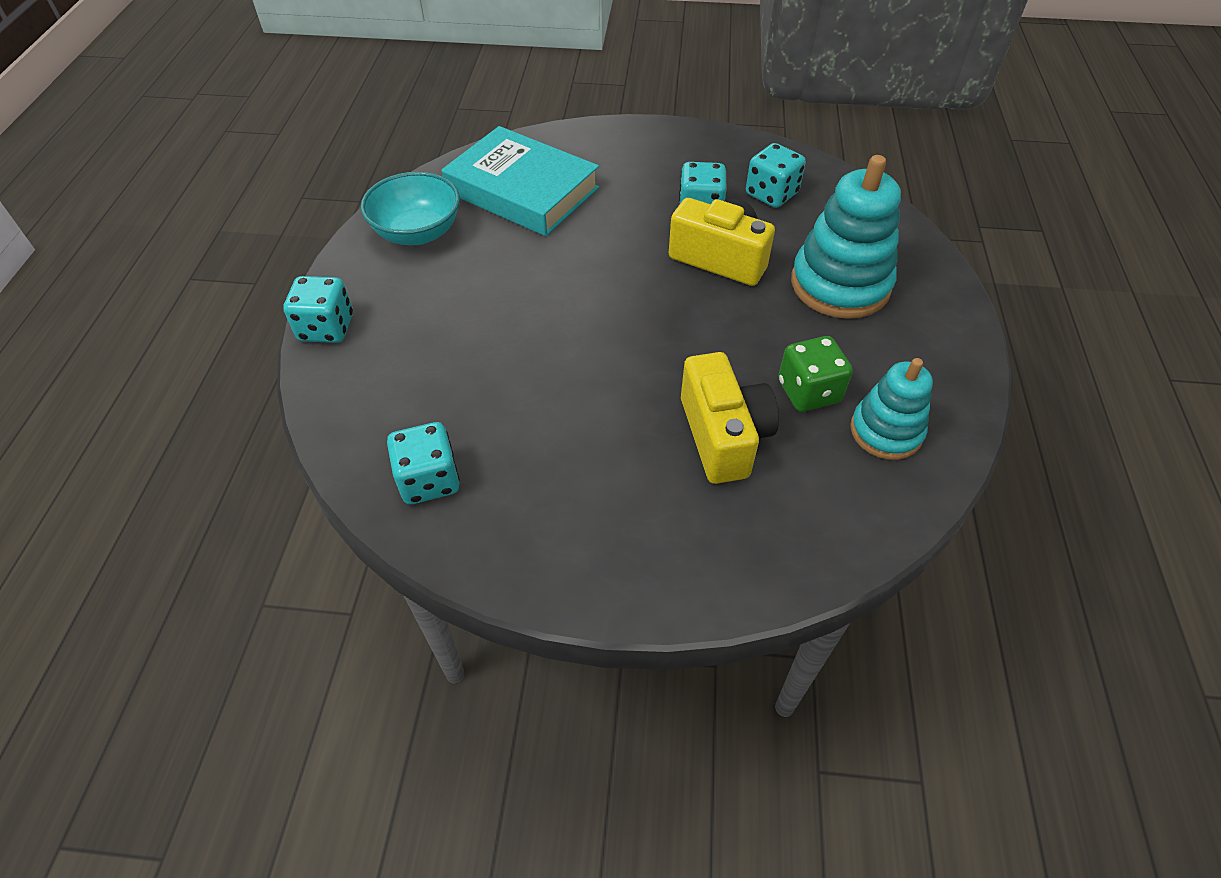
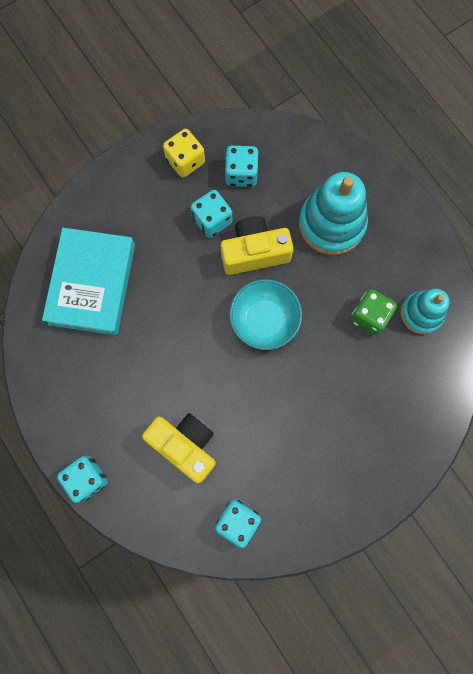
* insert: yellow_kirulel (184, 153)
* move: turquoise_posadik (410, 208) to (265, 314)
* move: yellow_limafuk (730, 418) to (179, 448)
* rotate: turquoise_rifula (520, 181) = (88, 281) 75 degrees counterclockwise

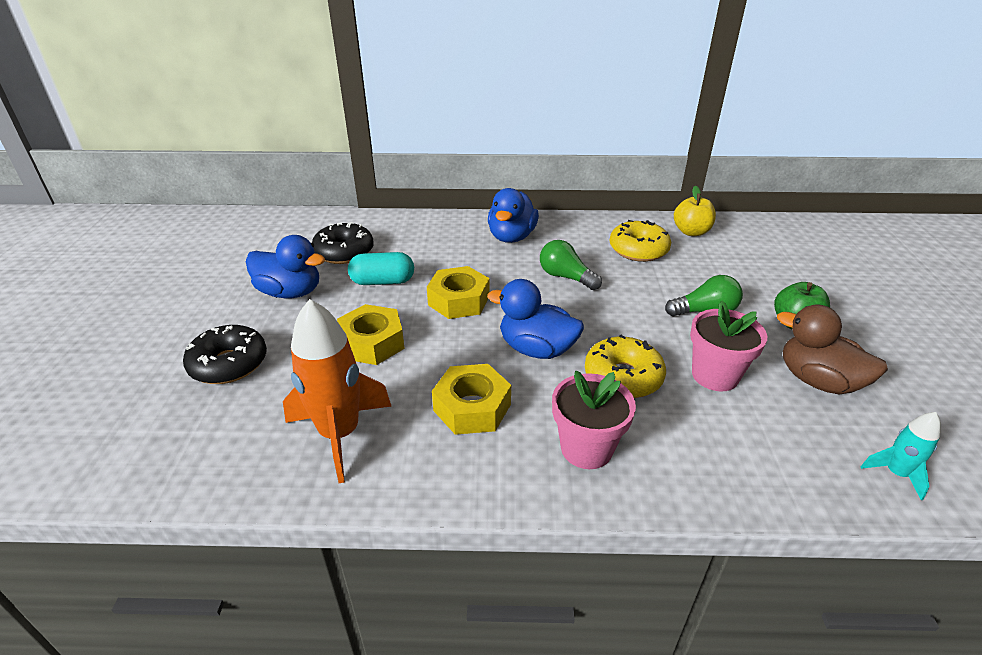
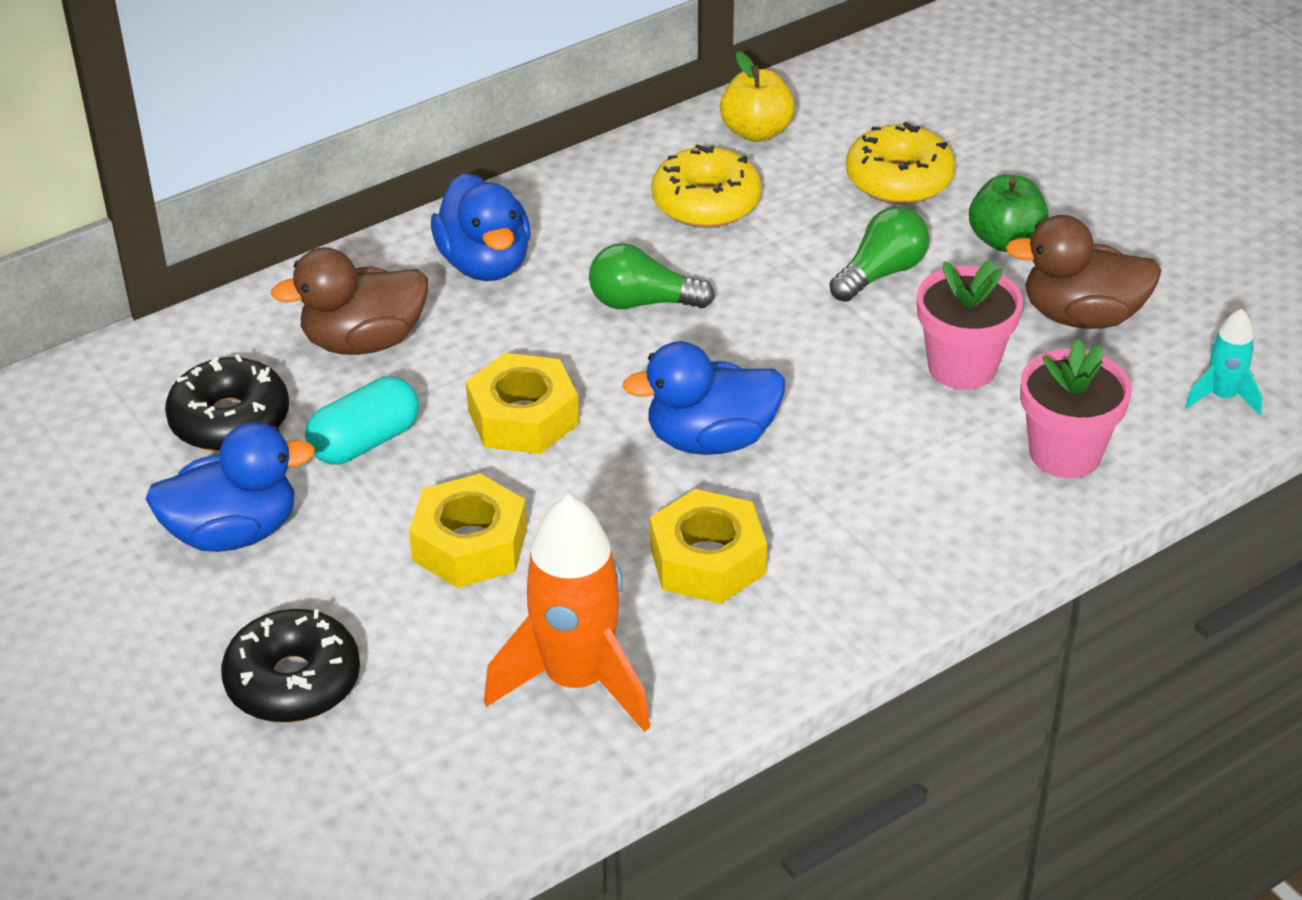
* insert: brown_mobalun (349, 301)
* move: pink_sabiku (594, 420) to (1076, 408)
* move: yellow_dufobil (625, 366) to (900, 163)

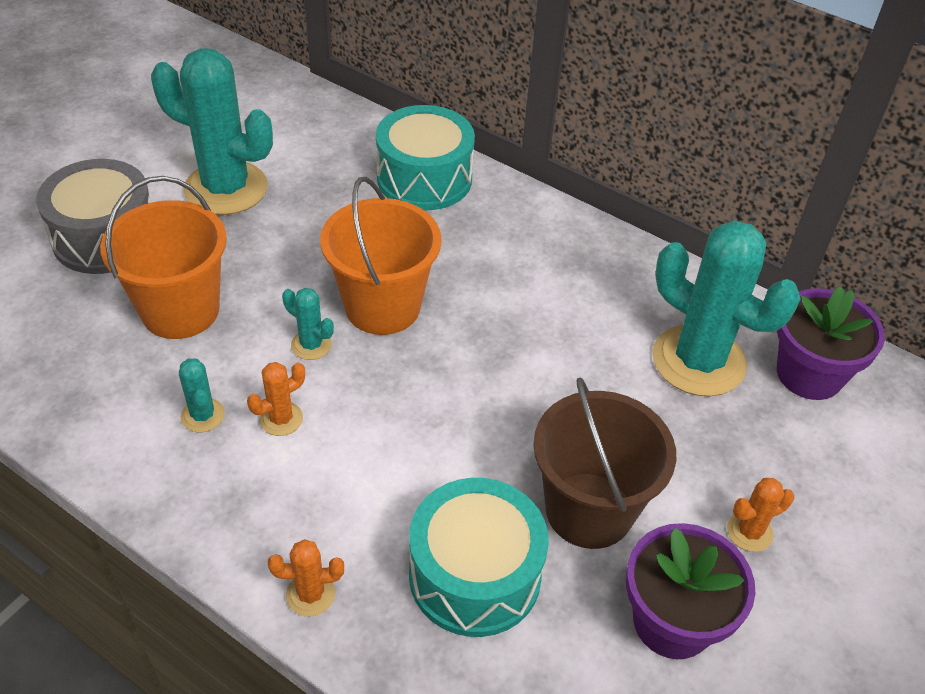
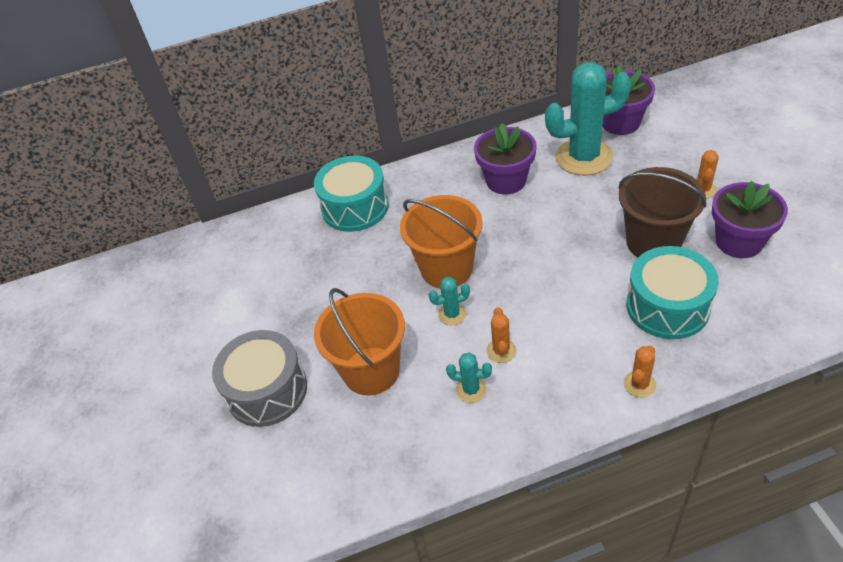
* delete: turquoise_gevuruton (212, 131)
* insert: purple_sabiku (505, 159)

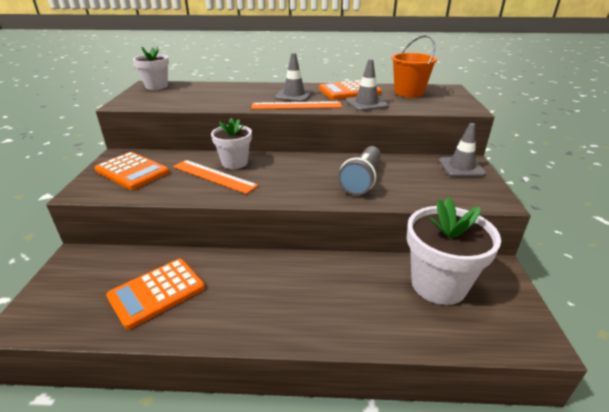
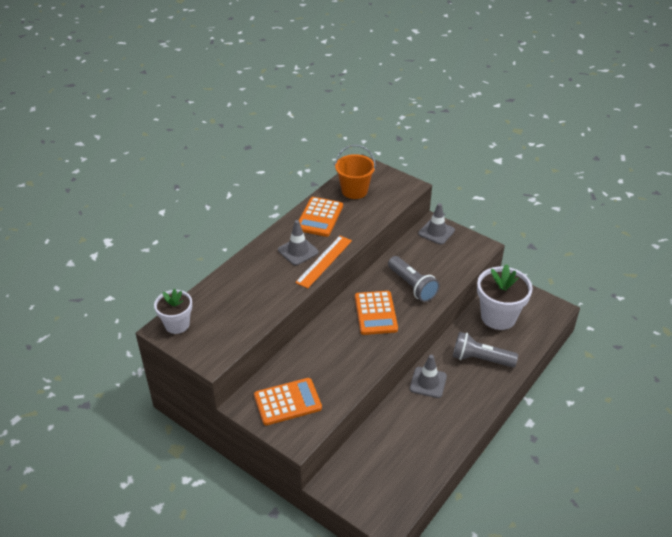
* delete: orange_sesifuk (216, 177)
* delete: white_sabiku (231, 143)
* insert: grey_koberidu (485, 349)
* move: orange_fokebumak (155, 294) to (376, 313)
* move: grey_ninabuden (367, 85) to (428, 376)

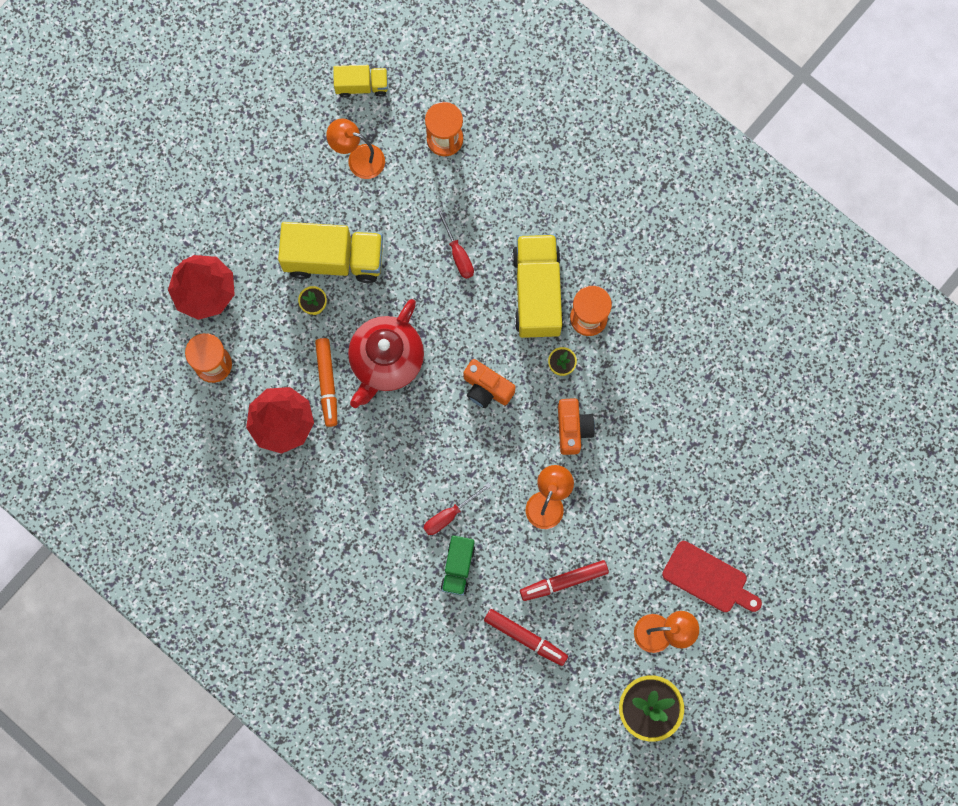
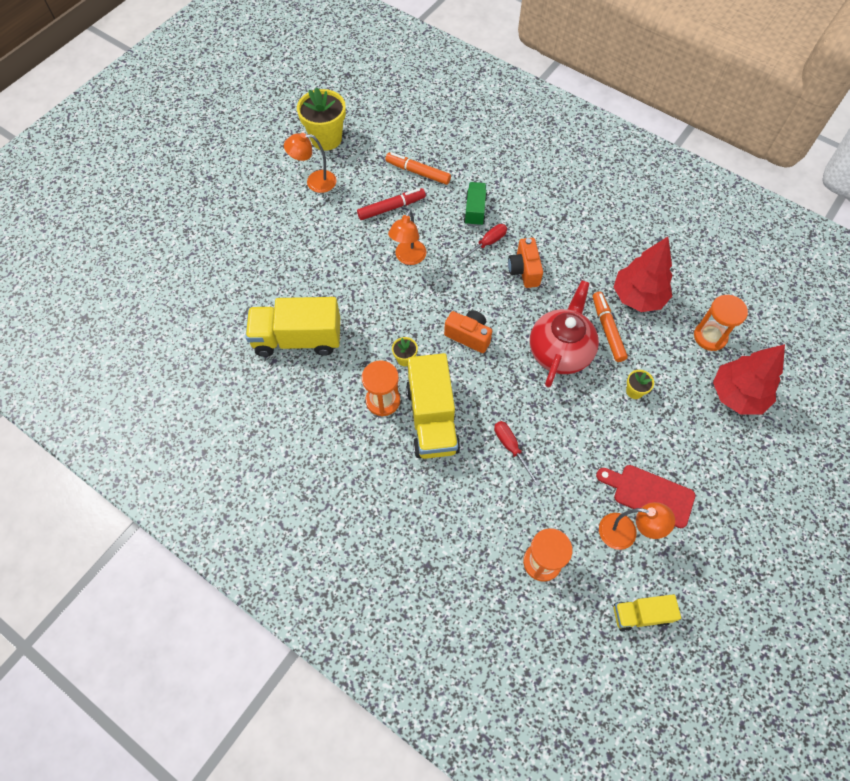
* move: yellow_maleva (330, 252) to (292, 327)
* move: orange_limafuk (576, 426) to (525, 263)
* move: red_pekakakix (712, 576) to (645, 496)
* recolor: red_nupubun (526, 637) to orange_nupubun (418, 168)

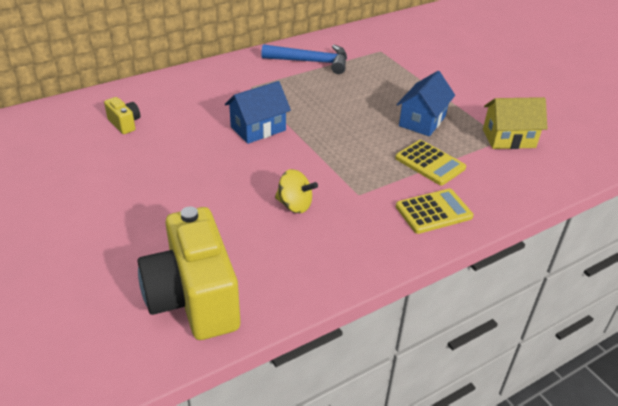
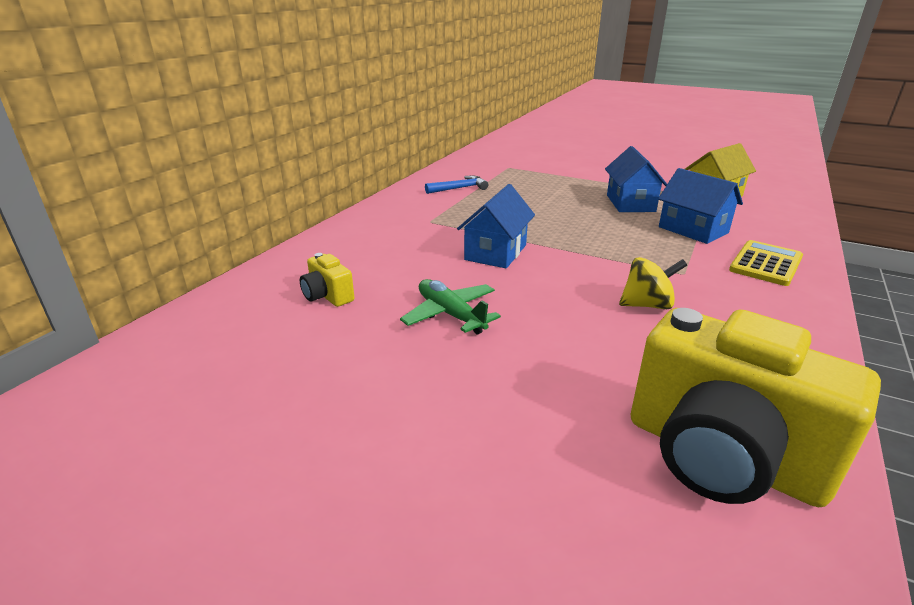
* insert: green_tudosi (450, 307)
* replace: yellow_fokebumak (430, 162) to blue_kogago (700, 206)
* rotate: yellow_limafuk (122, 115) = (327, 280) 150 degrees counterclockwise
* resize: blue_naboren (304, 59) = (456, 185) x0.61

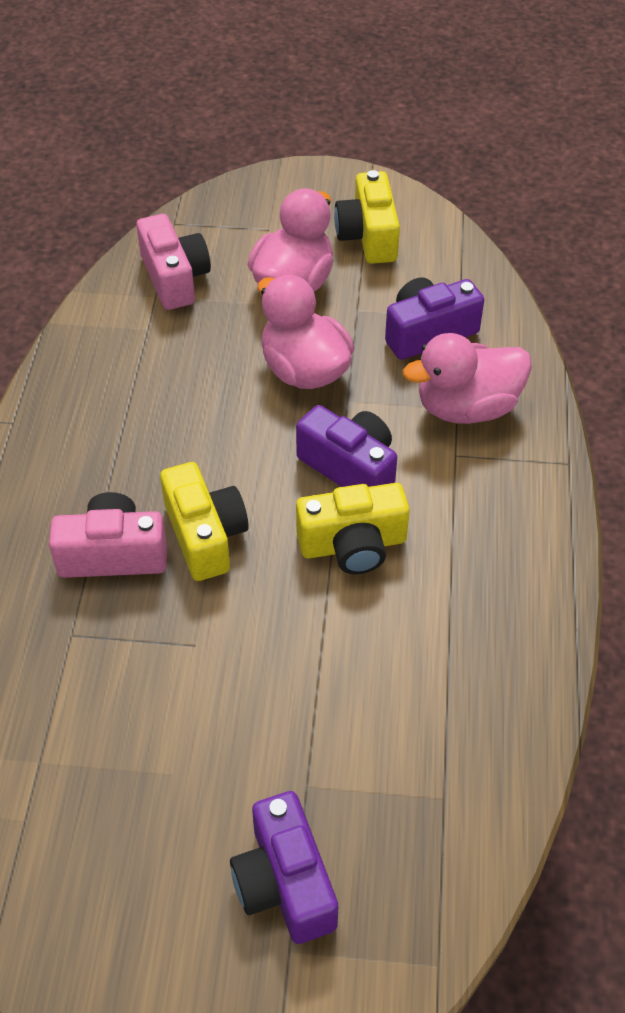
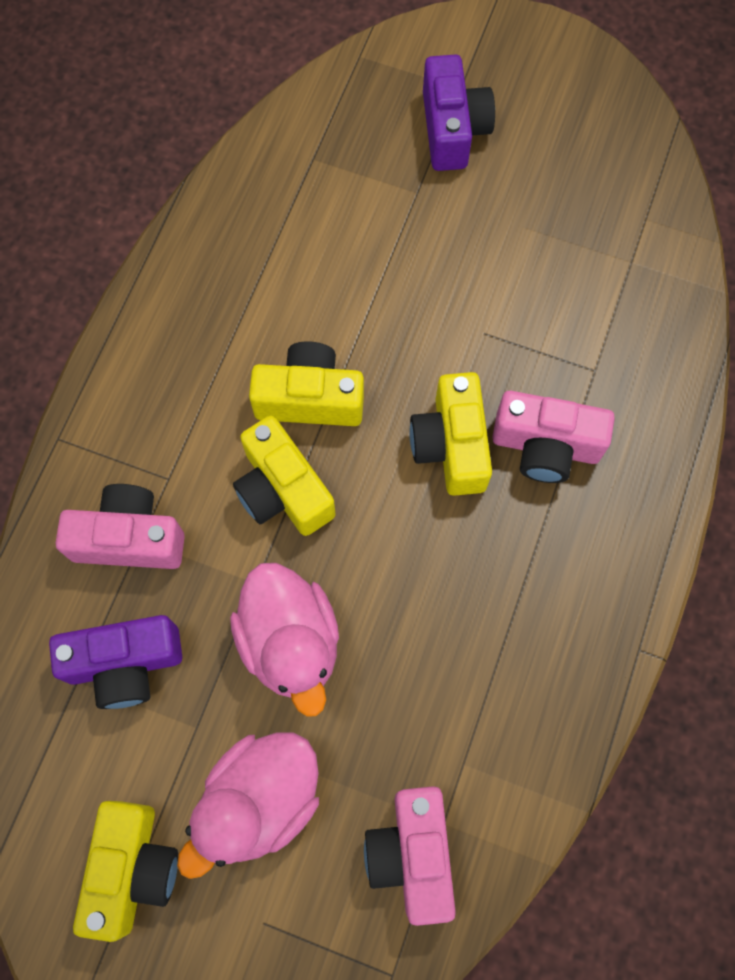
* replace: pink_mobalun (467, 378) to pink_limafuk (120, 526)
* recolor: purple_limafuk (346, 446) to yellow_limafuk (284, 476)

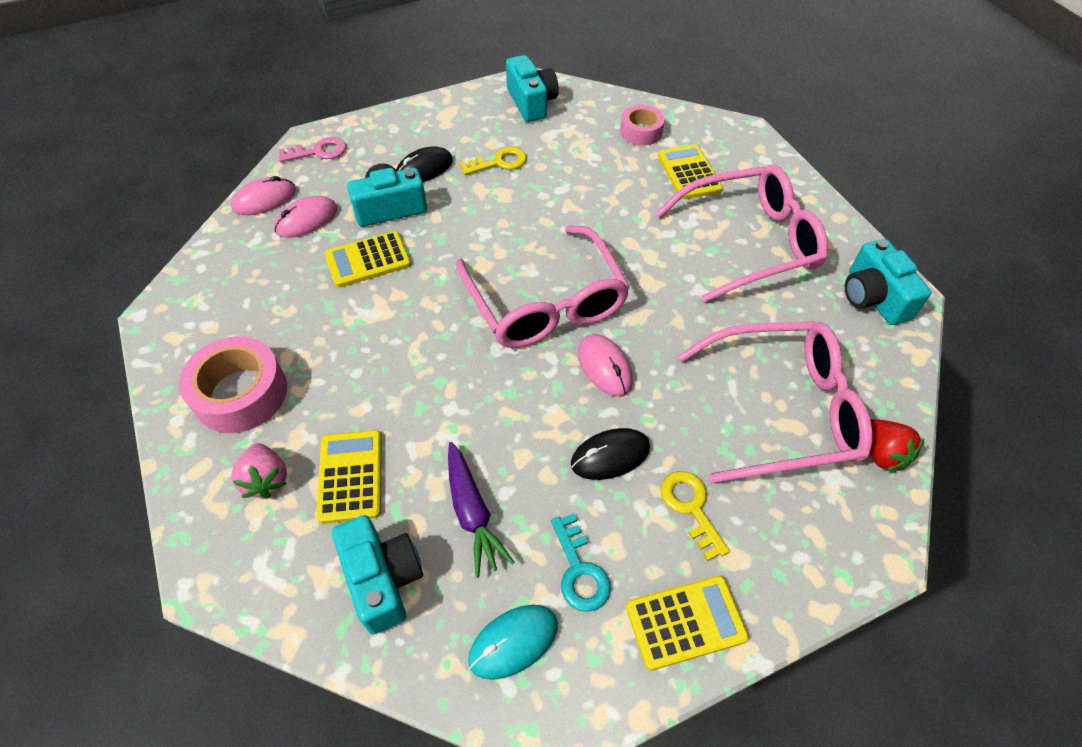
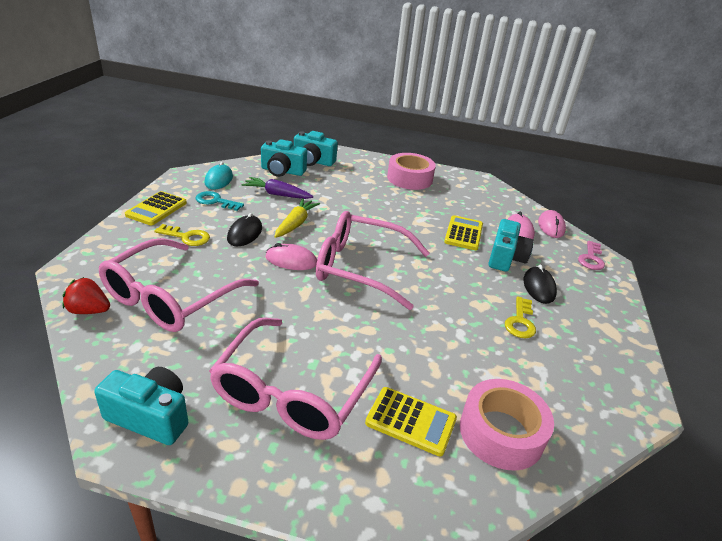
* delete: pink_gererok (259, 470)
* delete: yellow_fokebumak (349, 477)
* insert: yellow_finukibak (297, 218)
* move: turquoise_limafuk (532, 88) to (316, 148)
* resize: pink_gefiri (642, 125) = (507, 425) x1.62

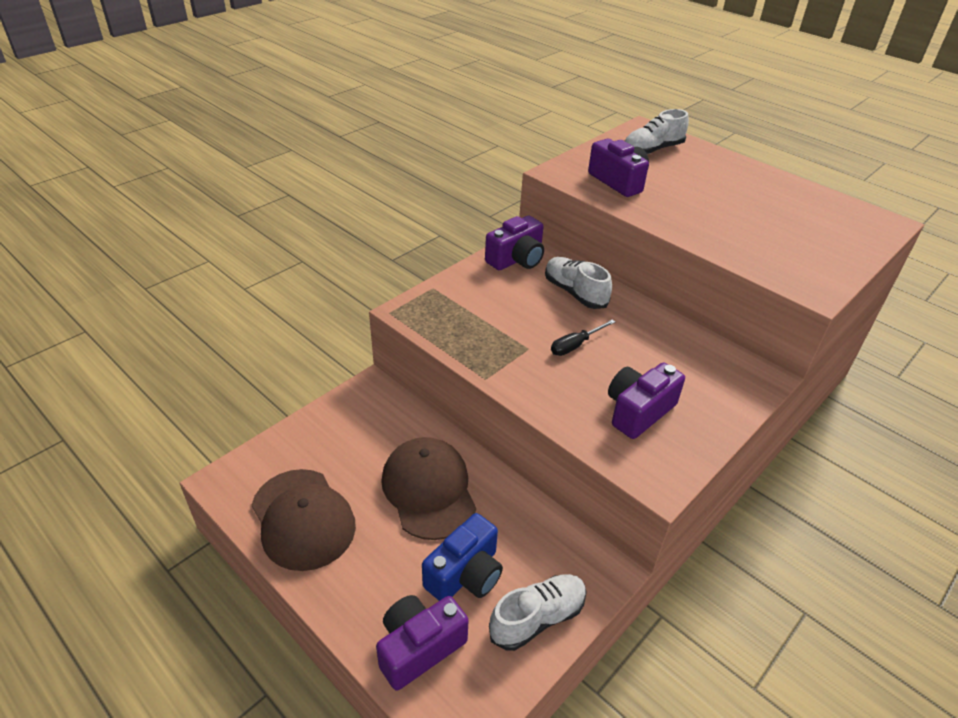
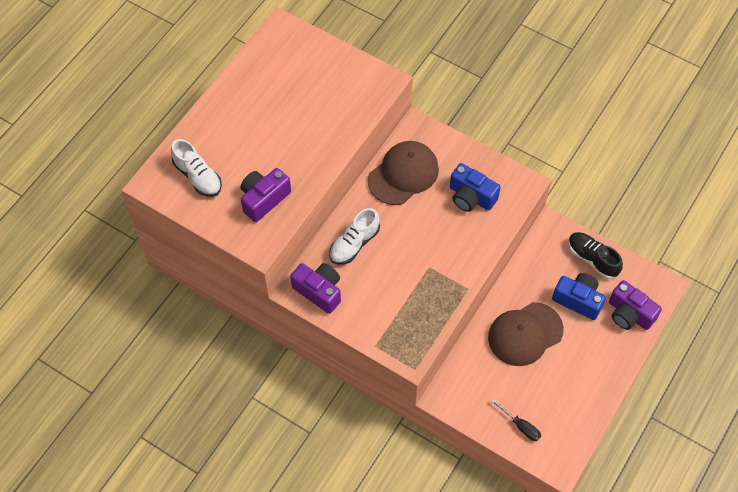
* move: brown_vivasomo (304, 520) to (403, 173)
* move: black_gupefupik (583, 337) to (516, 420)
* recolor: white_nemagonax (538, 612) to black_nemagonax (595, 255)
* recolor: purple_limafuk (646, 400) to blue_limafuk (475, 187)

